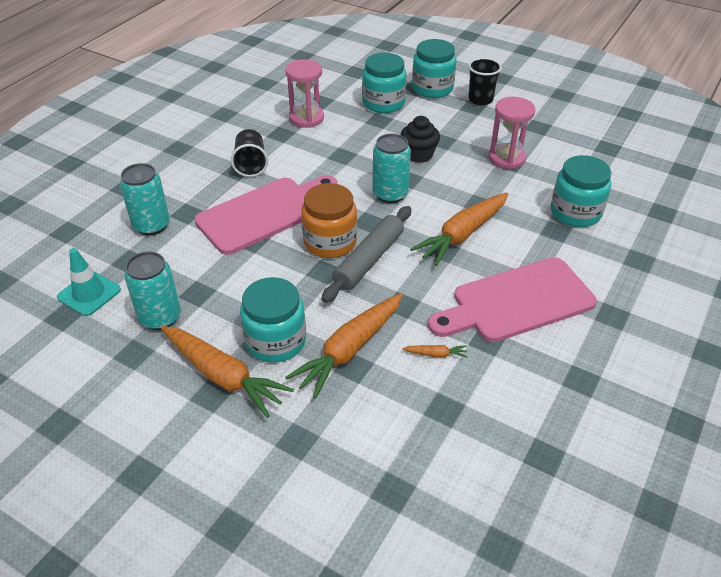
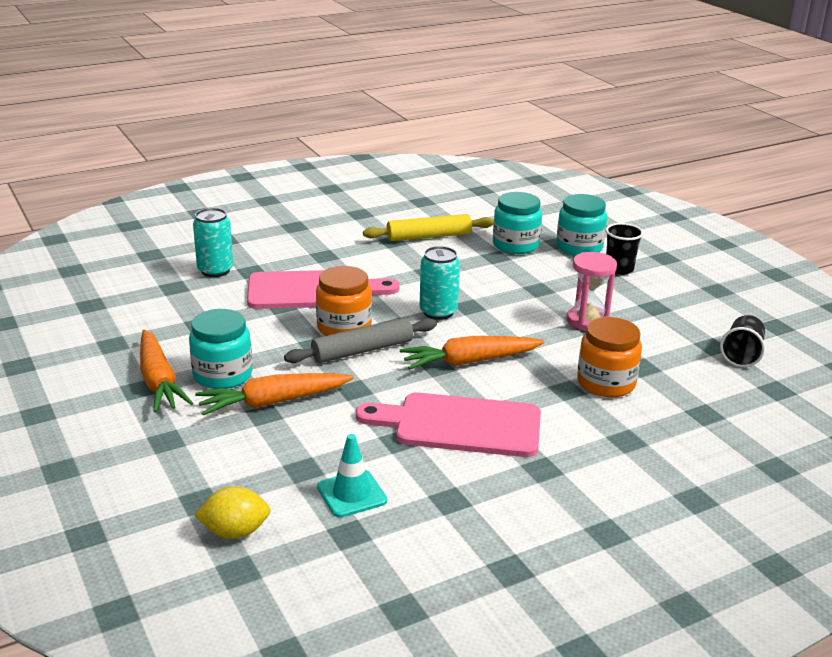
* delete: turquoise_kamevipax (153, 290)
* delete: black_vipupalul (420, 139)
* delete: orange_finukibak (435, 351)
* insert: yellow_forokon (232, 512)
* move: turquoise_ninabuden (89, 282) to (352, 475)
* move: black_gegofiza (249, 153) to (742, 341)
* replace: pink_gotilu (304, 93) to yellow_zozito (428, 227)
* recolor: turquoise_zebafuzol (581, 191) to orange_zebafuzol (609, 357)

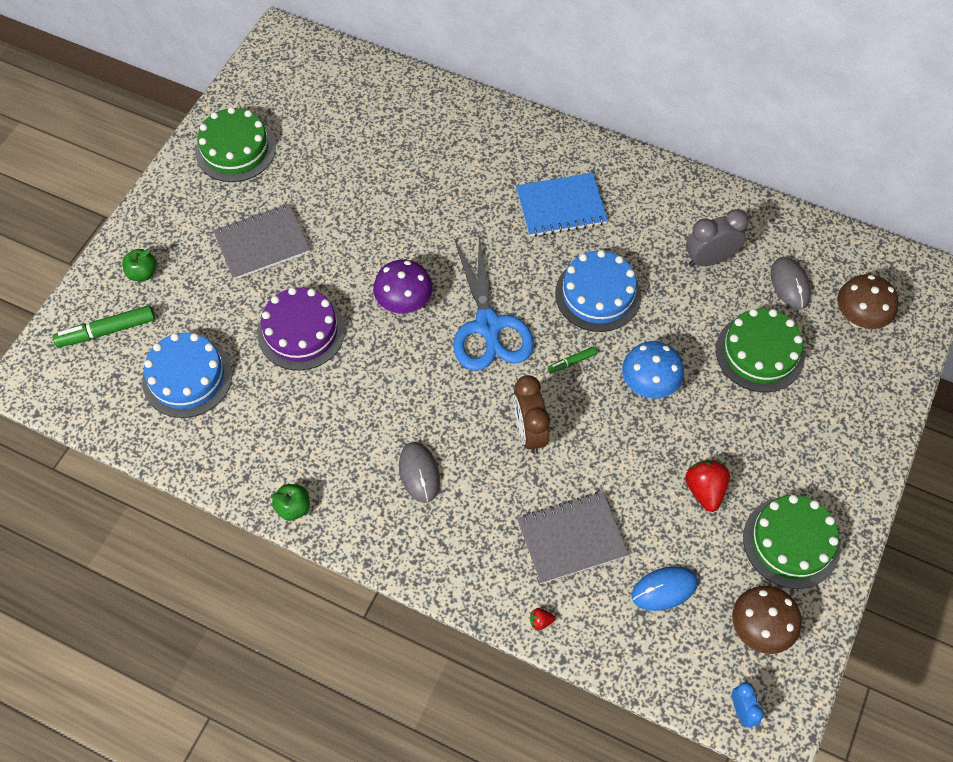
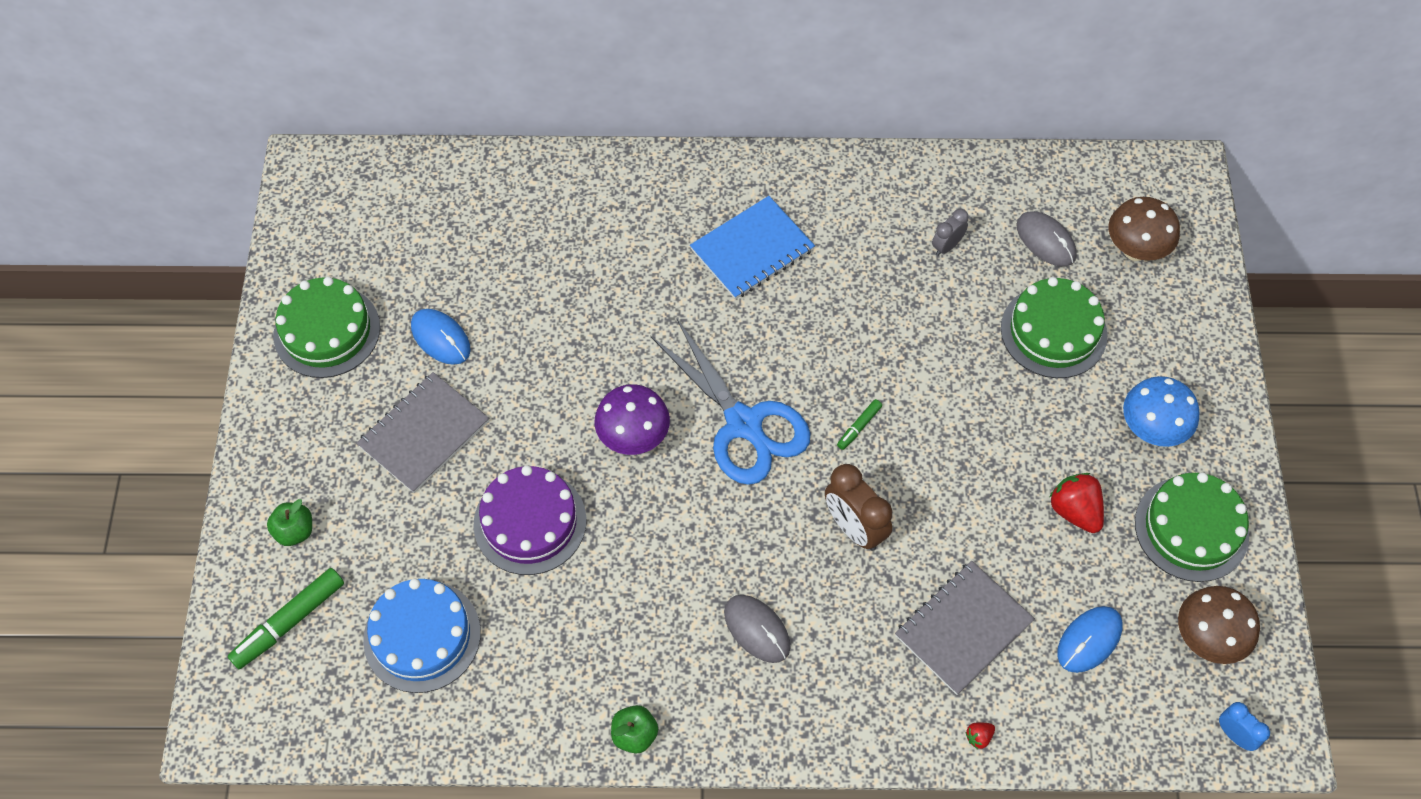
* delete: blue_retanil (598, 291)
* insert: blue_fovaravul (441, 337)
* move: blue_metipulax (653, 370) to (1161, 411)
* resize: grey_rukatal (717, 238) = (950, 232) x0.58

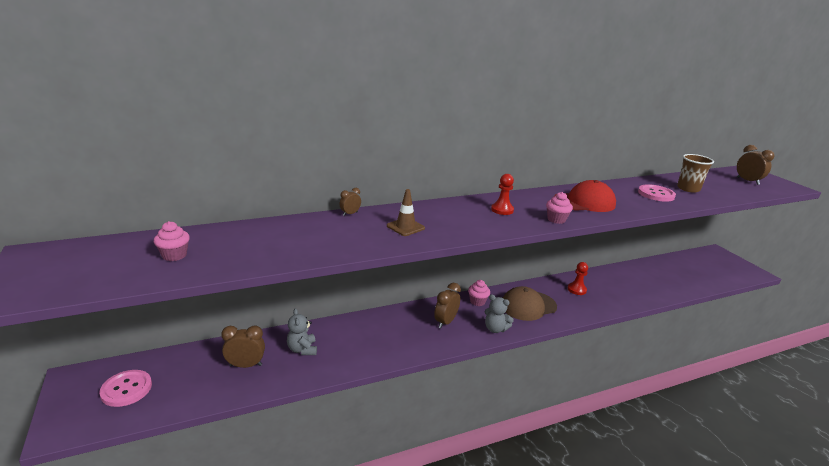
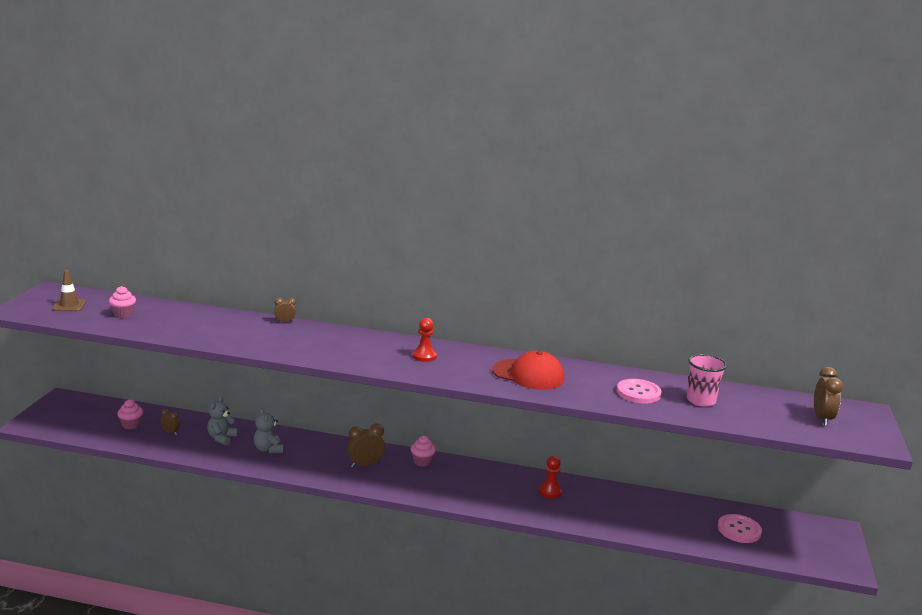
* delete: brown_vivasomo (530, 303)
* move: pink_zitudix (125, 388) to (740, 528)
* move: brown_ninabuden (406, 212) to (69, 290)
* move: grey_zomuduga (499, 313) to (268, 431)
* move: pink_vipupalul (559, 208) to (130, 414)
* recolor: brown_gegofiza (695, 173) to pink_gegofiza (707, 380)
* resize: brown_rukatal (243, 347) = (170, 422) x0.58

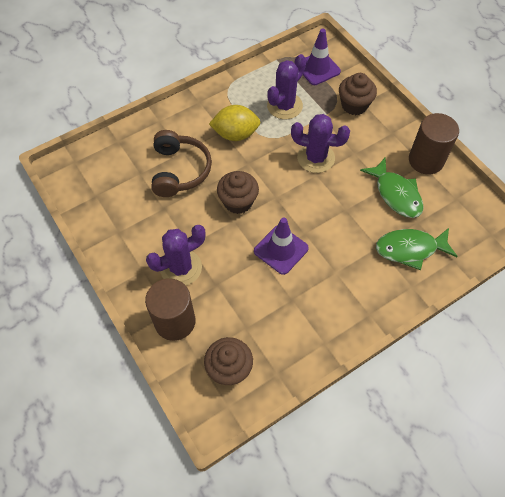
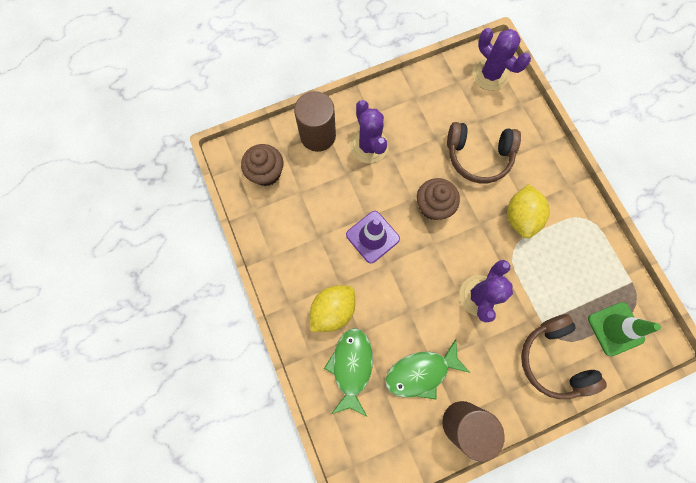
* insert: yellow_forokon (332, 308)
* move: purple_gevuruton (286, 86) to (501, 59)
* replace: brown_vipupalul (358, 94) to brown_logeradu (564, 356)
* recolor: purple_ninabuden (322, 57) to green_ninabuden (624, 329)

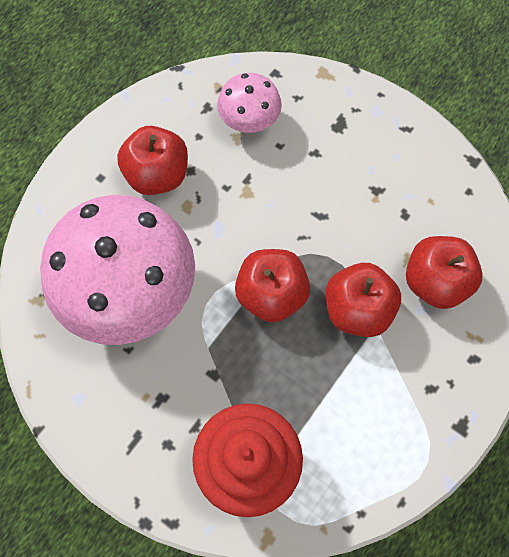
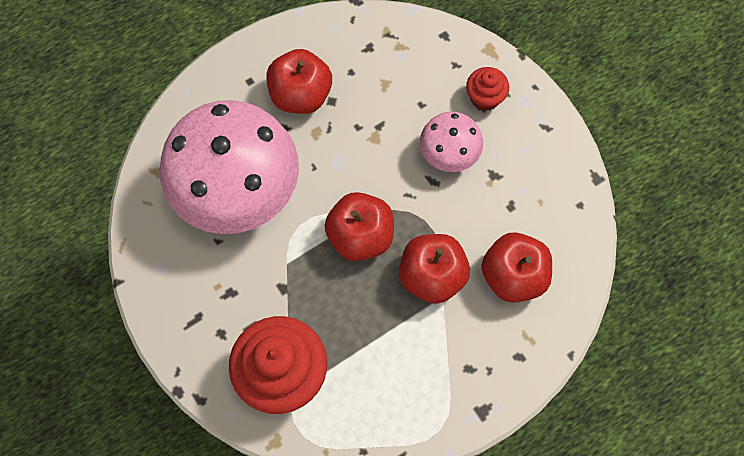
* insert: red_vipupalul (487, 89)
* move: pink_metipulax (249, 103) to (451, 142)

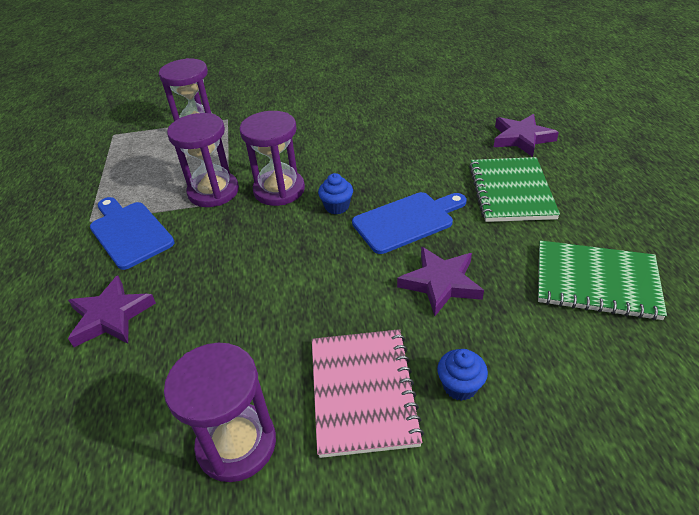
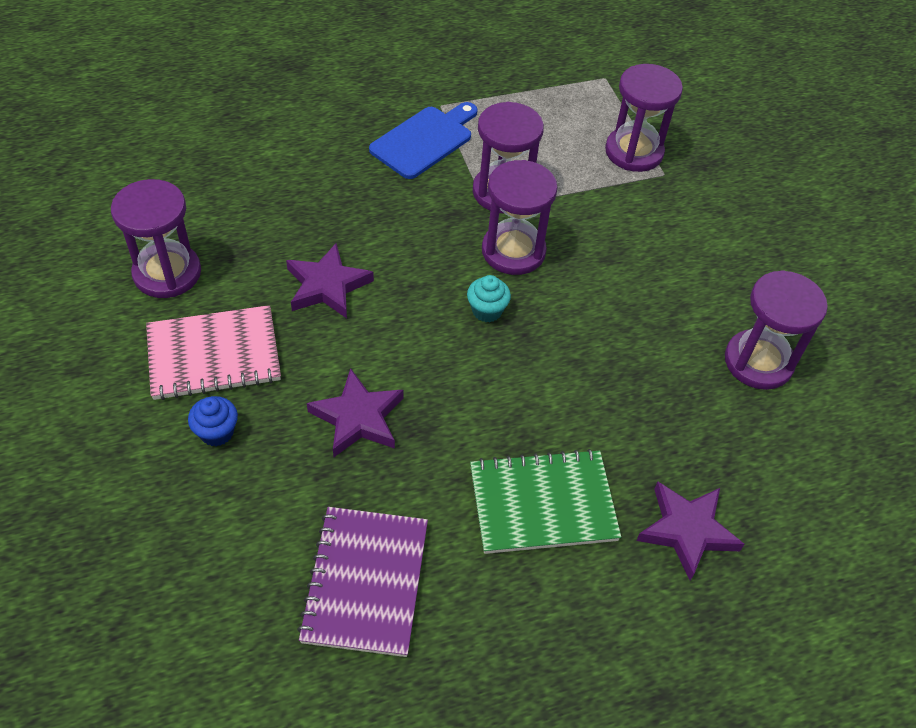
* delete: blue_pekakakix (409, 223)
* insert: purple_gotilu (776, 330)
* move: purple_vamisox (112, 311) to (330, 280)
* recolor: blue_vipupalul (335, 193) to turquoise_vipupalul (489, 298)
* recolor: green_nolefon (602, 280) to purple_nolefon (362, 582)

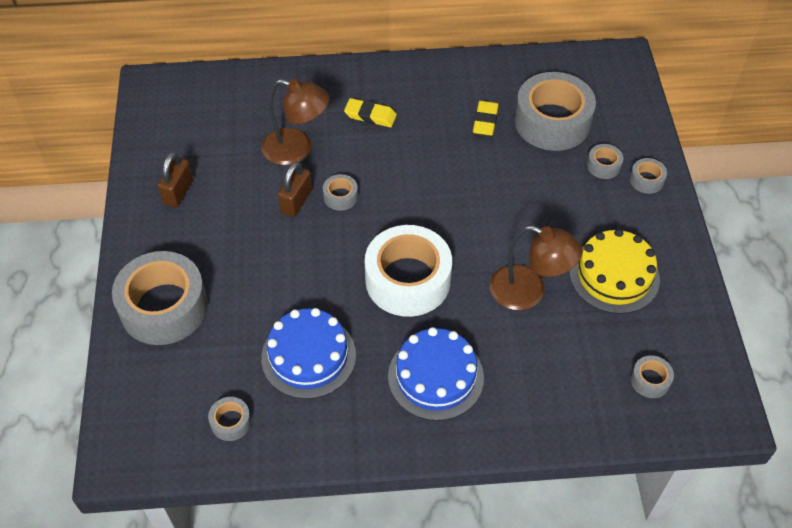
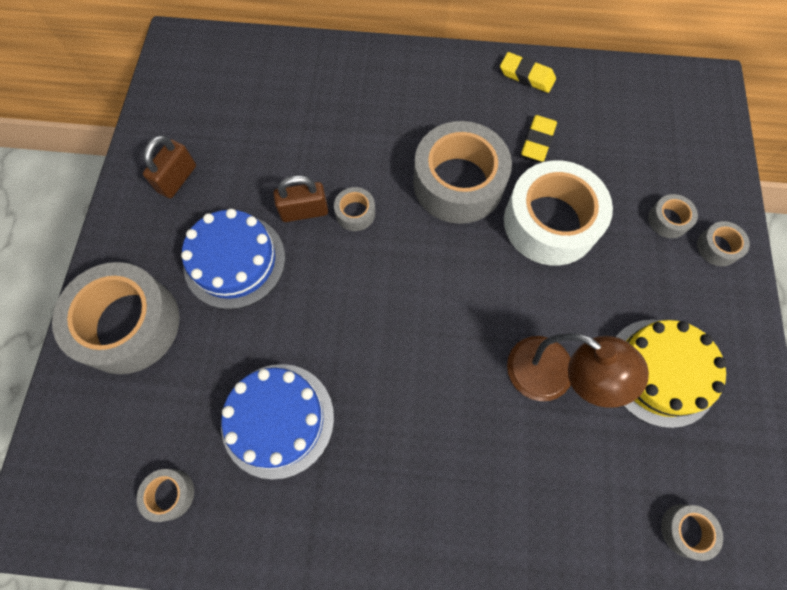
* delete: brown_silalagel (296, 122)
* move: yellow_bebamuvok (370, 112) to (528, 72)
* move: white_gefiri (408, 271) to (558, 213)
* move: blue_retanil (436, 374) to (233, 259)
* move: grey_gefiri (555, 111) to (462, 172)
* rotate: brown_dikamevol (295, 189) = (301, 198) 45 degrees clockwise

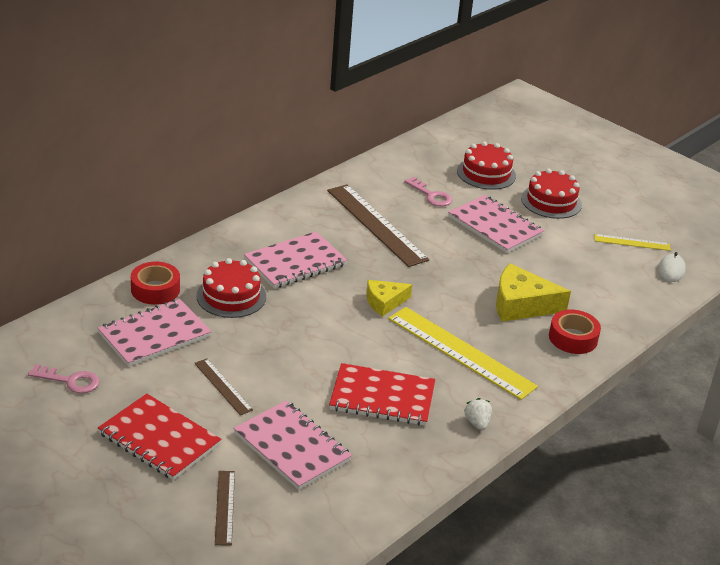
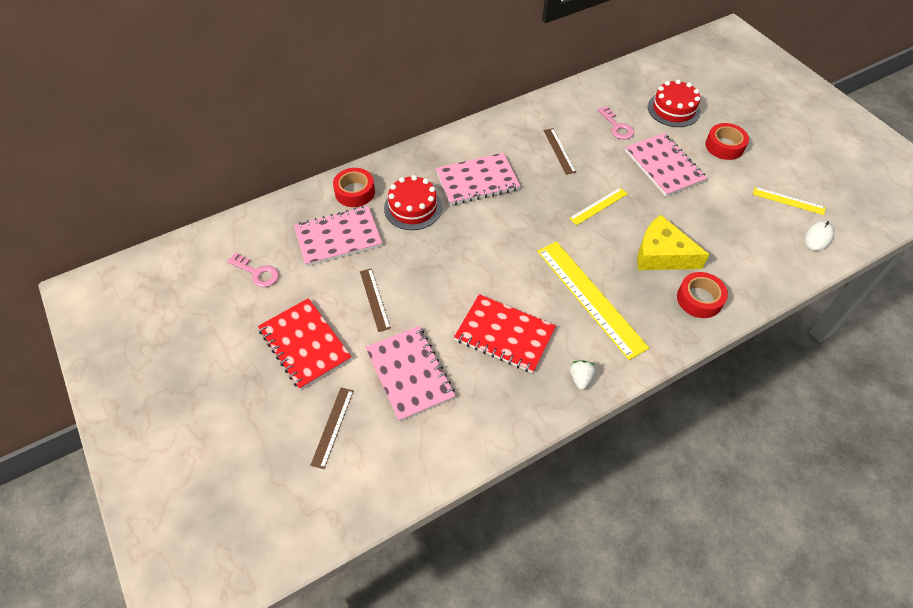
* delete: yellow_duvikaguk (389, 298)
* insert: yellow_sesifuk (598, 206)
* replace: red_retanil (551, 194) to red_gefiri (727, 141)
* resize: brown_sesifuk (378, 225) = (560, 151) x0.50

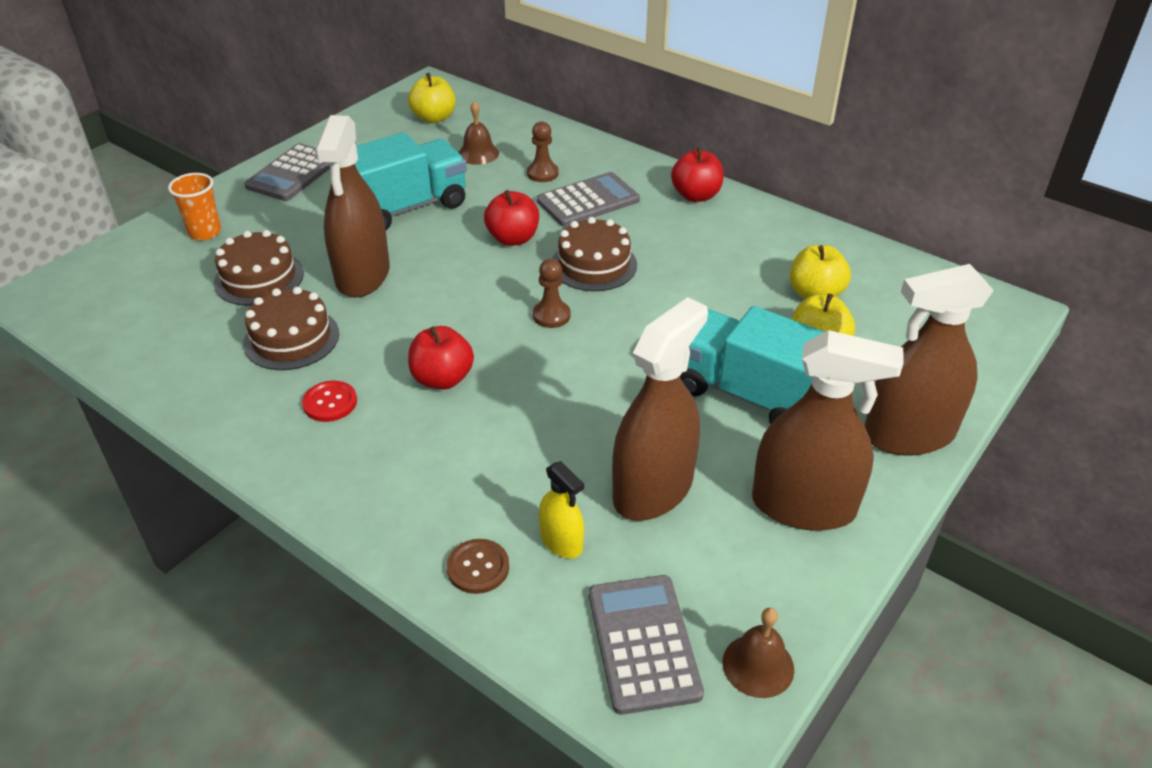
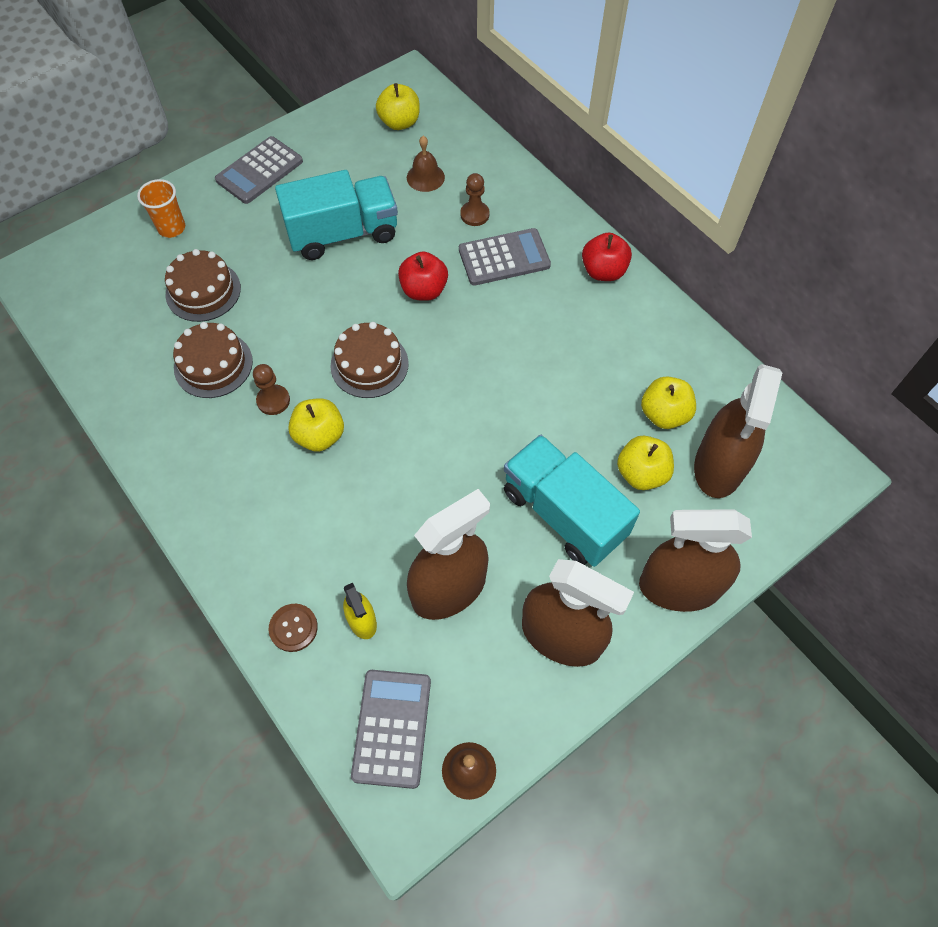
* delete: red_zitudix (329, 401)
* move: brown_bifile (352, 206) to (738, 431)
* move: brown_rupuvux (551, 293) to (271, 389)
* move: brown_retanil (594, 254) to (369, 360)
* recolor: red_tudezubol (441, 357) to yellow_tudezubol (316, 425)

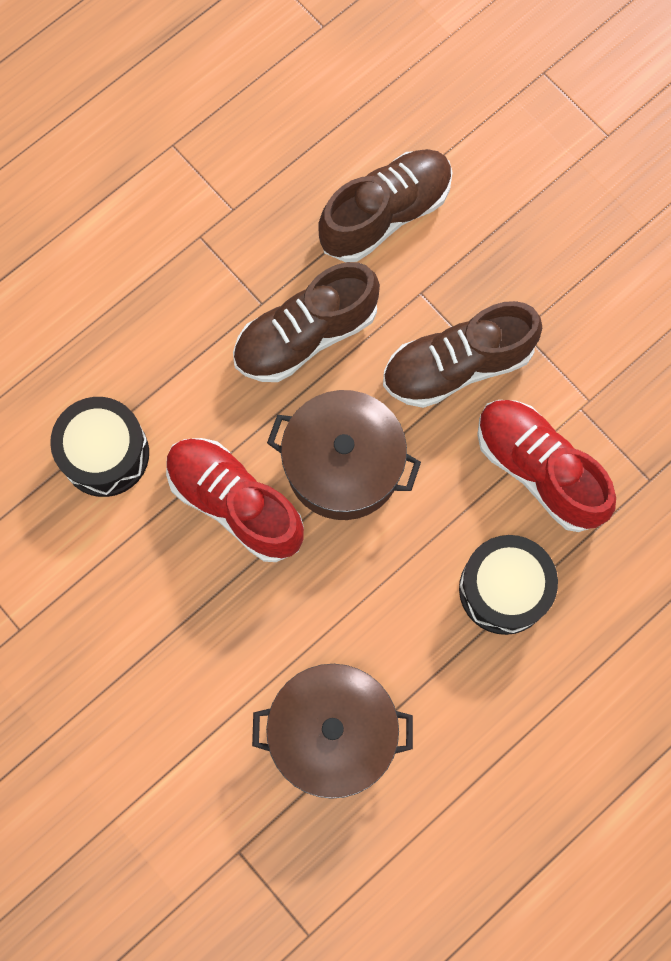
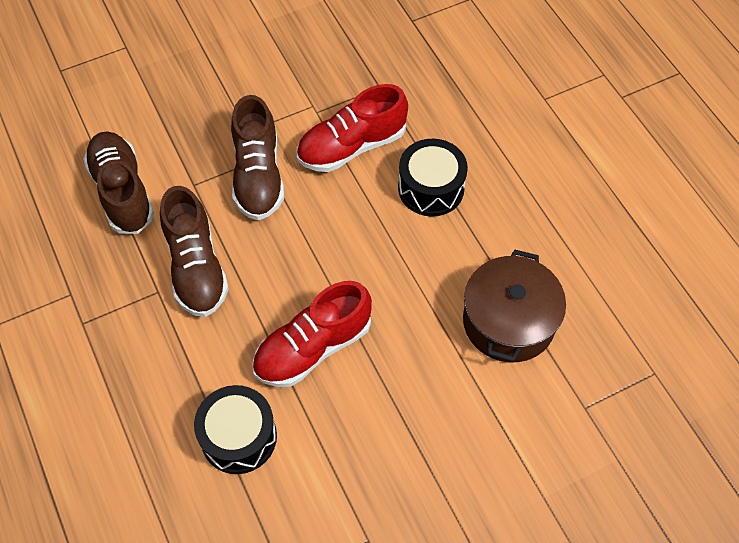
* delete: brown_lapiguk (344, 455)

